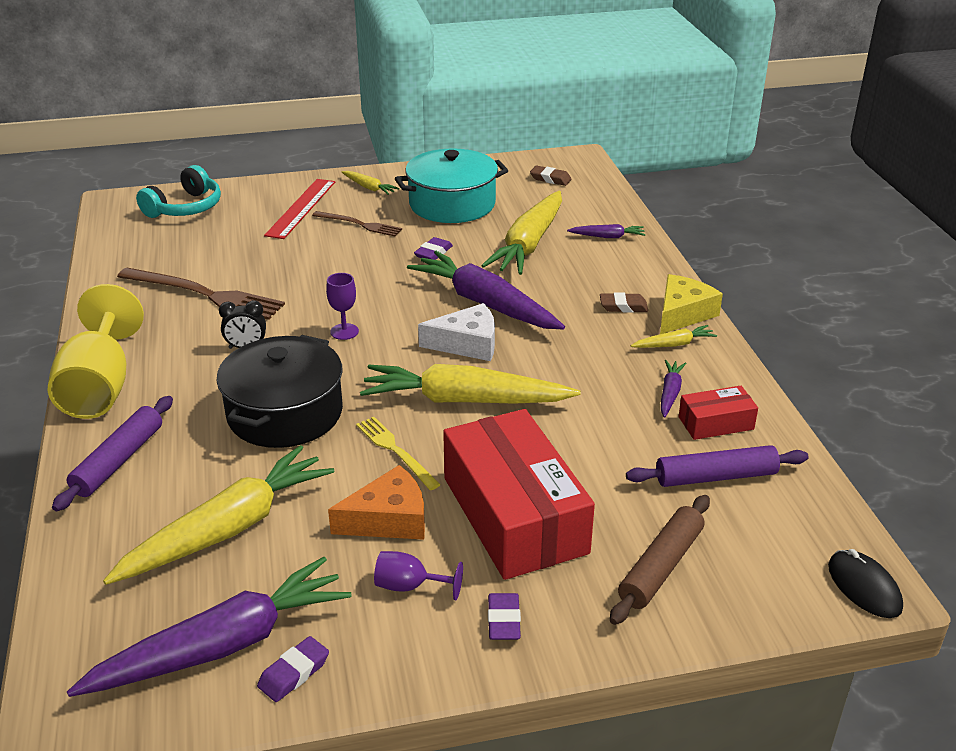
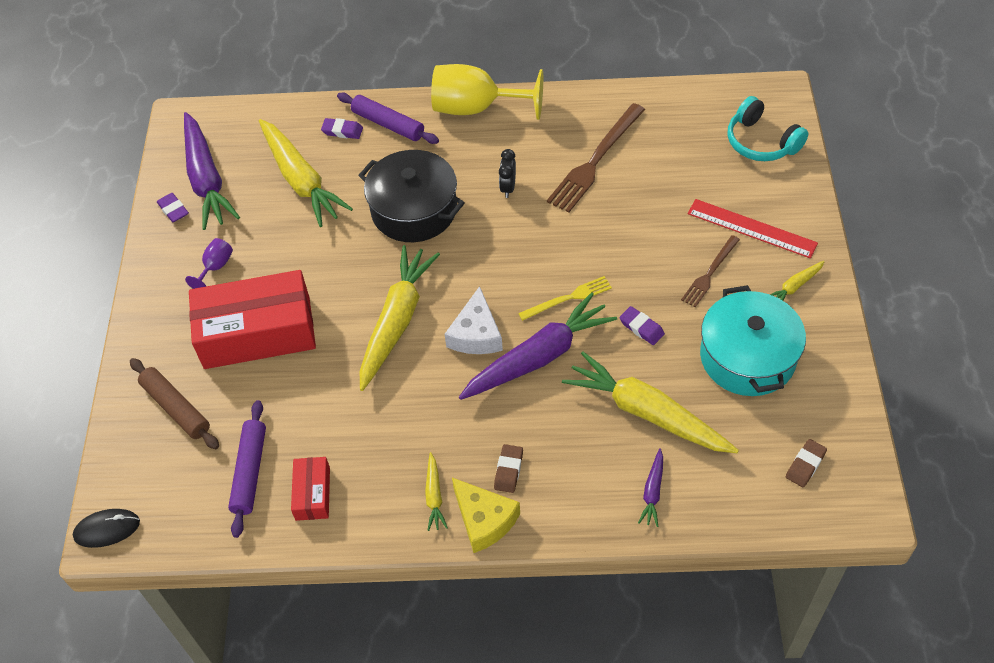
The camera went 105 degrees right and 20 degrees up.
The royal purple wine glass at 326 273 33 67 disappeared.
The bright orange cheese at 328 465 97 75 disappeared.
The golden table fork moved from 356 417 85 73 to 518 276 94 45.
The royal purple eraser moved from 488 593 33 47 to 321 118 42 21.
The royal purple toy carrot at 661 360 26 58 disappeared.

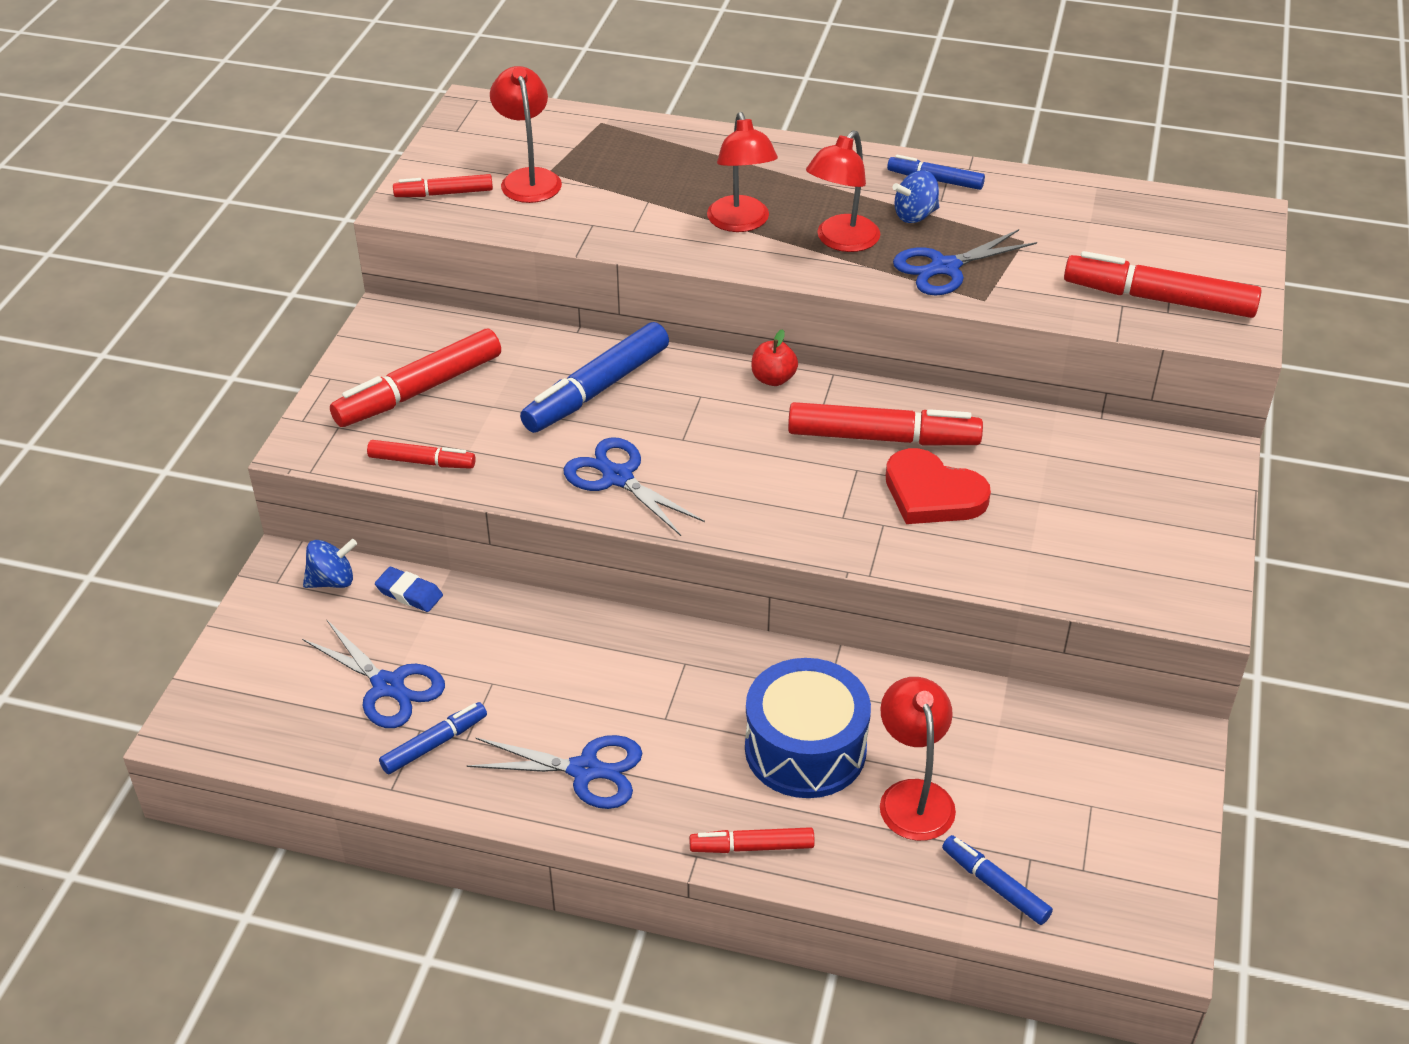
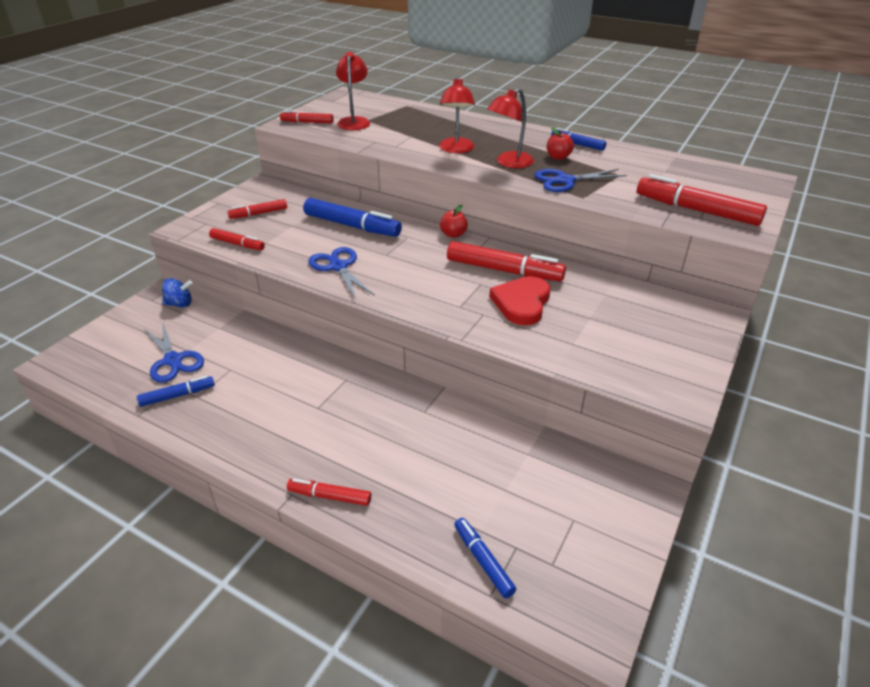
The camera went 15 degrees right and 5 degrees down.
The scarlet marker pen at 330 329 171 98 changed to 0.56 times the size.
The royal blue eraser at 375 567 68 45 disappeared.
The royal blue scissors at 467 735 175 74 disappeared.
The royal blue marker pen at 520 322 149 111 turned 120 degrees counterclockwise.
The royal blue toy drum at 745 658 126 140 disappeared.
The scarlet reading lamp at 880 677 76 164 disappeared.
The scarlet love heart at 886 448 105 76 turned 60 degrees clockwise.
The royal blue toy top at 892 170 47 53 was replaced by the scarlet apple fruit at 547 127 27 33.

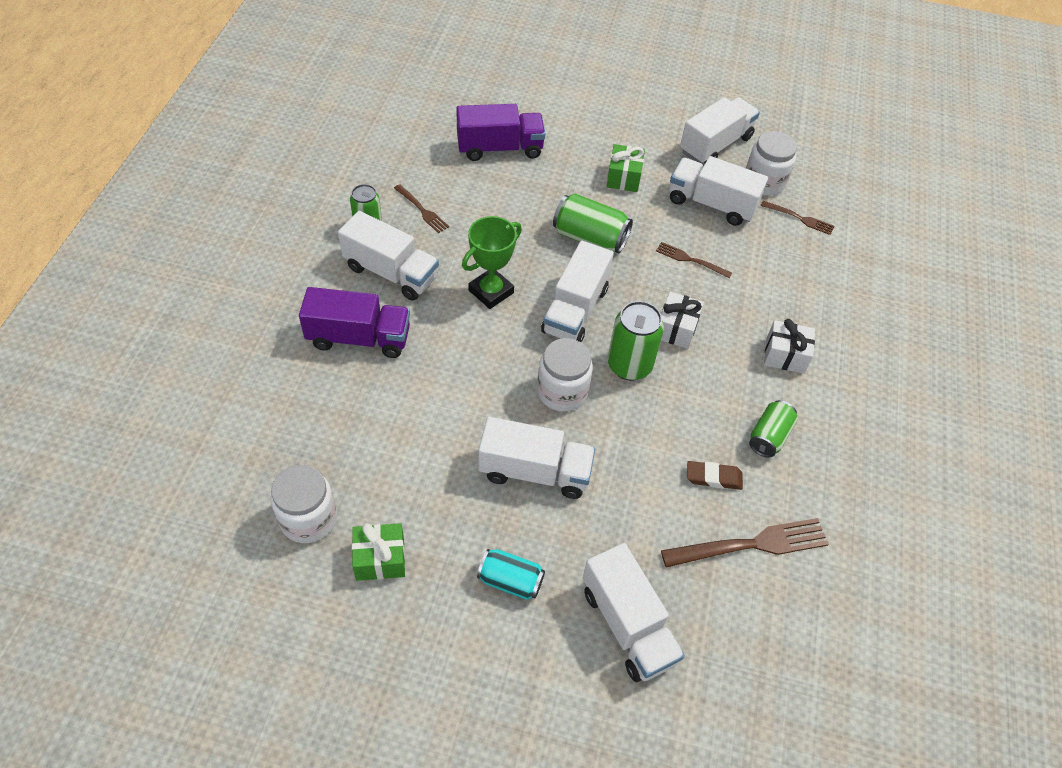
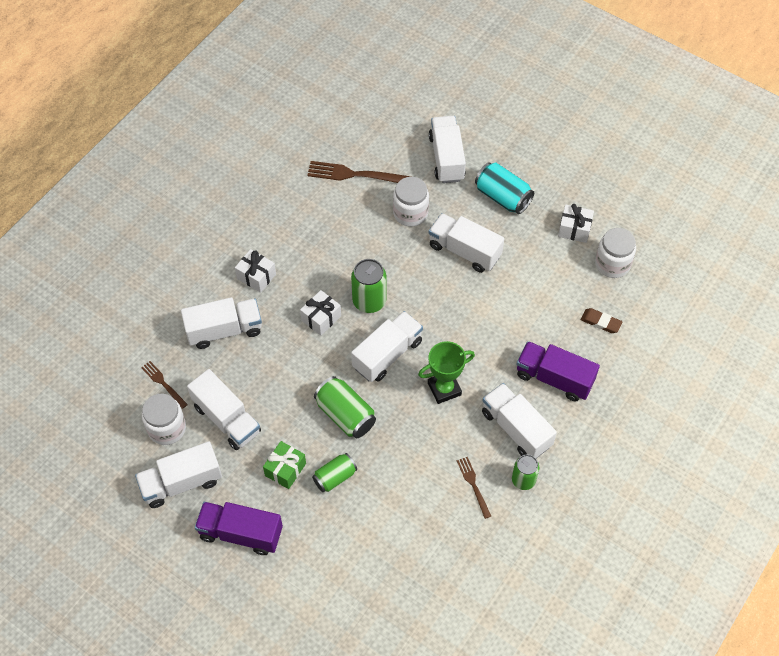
The camera went 155 degrees left and 5 degrees up.
The leaf-green wrapped gift at 352 523 53 58 became the snow-white wrapped gift at 558 204 36 39.
The royal purple toy truck moved from 456 104 90 57 to 195 502 88 53.
The teal can at 477 549 68 51 changed to 1.51 times the size.
The snow-white jam jar moved from 537 338 56 74 to 393 177 36 50.
The brown table fork at 656 242 76 36 disappeared.
The brown eraser moved from 687 461 56 29 to 581 308 41 25.
The leaf-green can moved from 749 400 49 58 to 312 453 45 39.
The snow-white toy truck at 181 297 81 52 appeared.

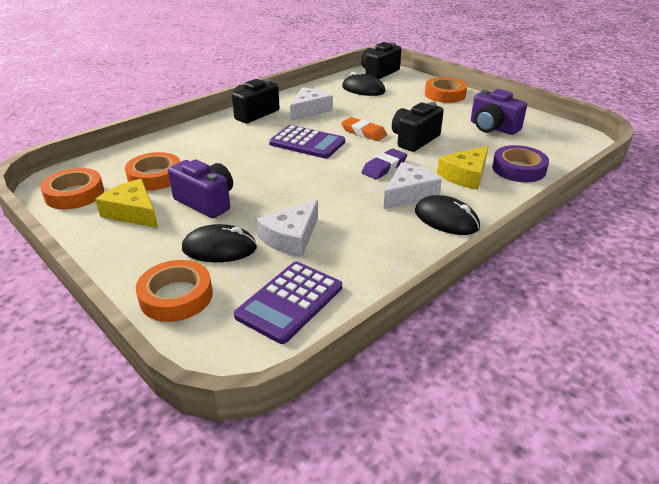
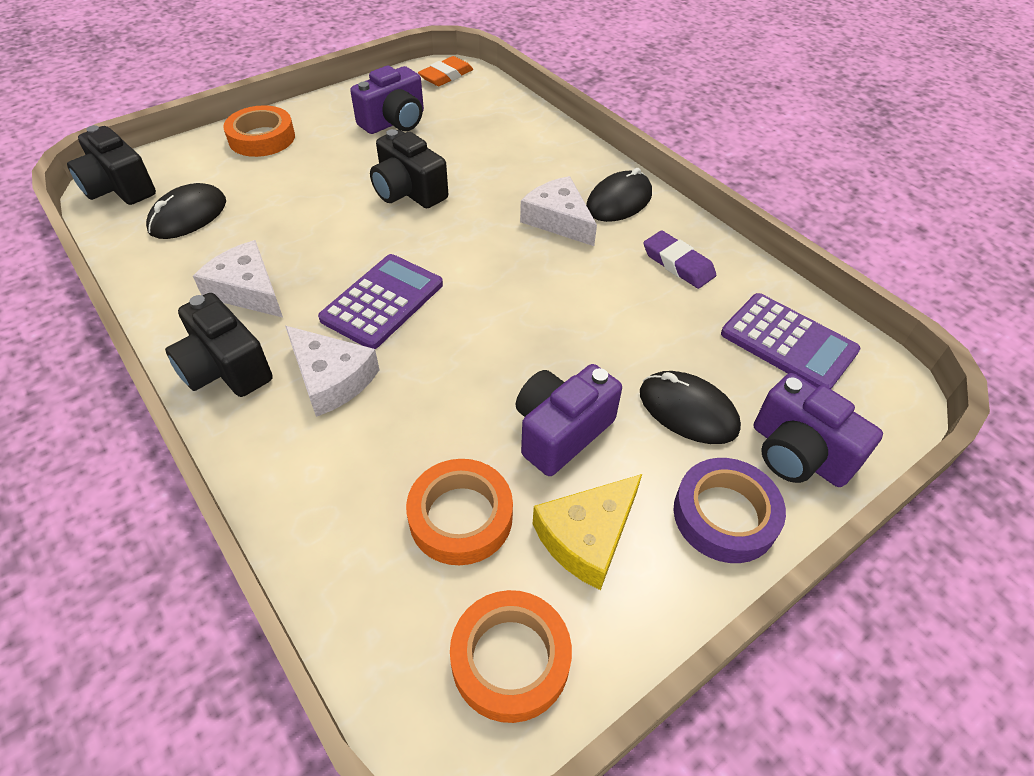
The camera went 85 degrees left and 15 degrees up.
The bright orange tape at 136 260 77 62 was replaced by the royal purple camera at 754 373 129 114.
The ebony mouse at 182 224 75 38 turned 60 degrees counterclockwise.
The snow-white cheese moved from 257 200 61 57 to 285 326 94 91.
The bright orange eraser moved from 341 117 46 24 to 418 56 55 30.
The royal purple eraser moved from 362 149 45 30 to 643 230 73 59.
The golden cheese at 437 146 51 44 disappeared.
The royal purple tape moved from 492 145 57 37 to 674 458 112 105.

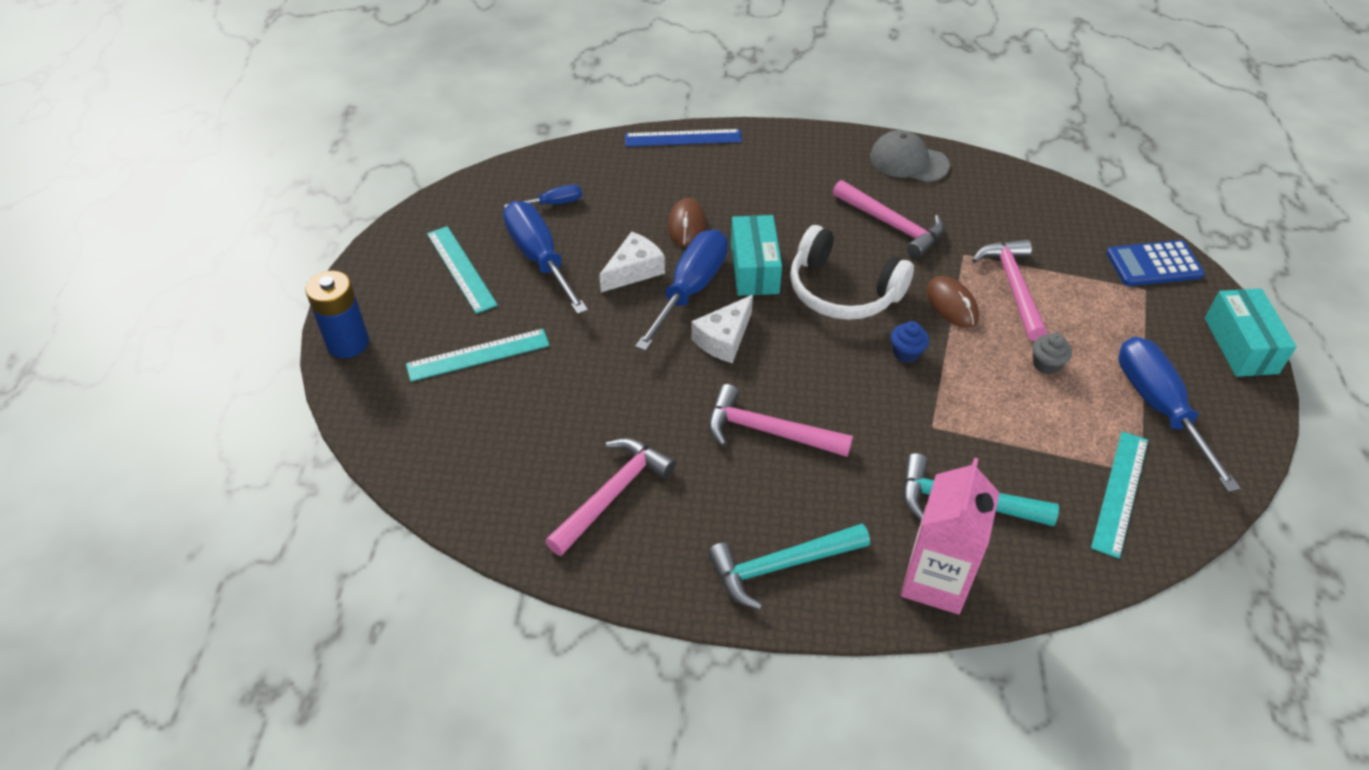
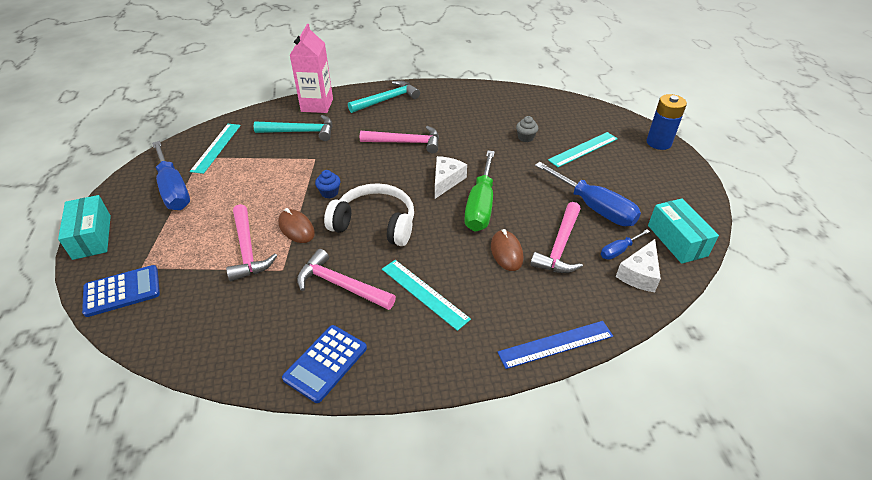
The camera went 165 degrees right and 5 degrees down.
The teal straightedge moved from 427 226 71 88 to 382 260 89 71.
The rosy claw hammer moved from 545 438 131 118 to 530 202 53 71.
The snow-white cheese moved from 599 231 66 61 to 616 239 45 53.
The royal blue hand screwdriver at 635 230 93 121 became the leaf-green hand screwdriver at 464 151 31 81.
The teal box moved from 731 215 51 81 to 648 198 71 66.
The ash-grey baseball cap at 870 130 80 52 was replaced by the royal blue pocket calculator at 282 325 85 78.
The ash-grey cupcake moved from 1032 333 40 42 to 516 116 22 26.

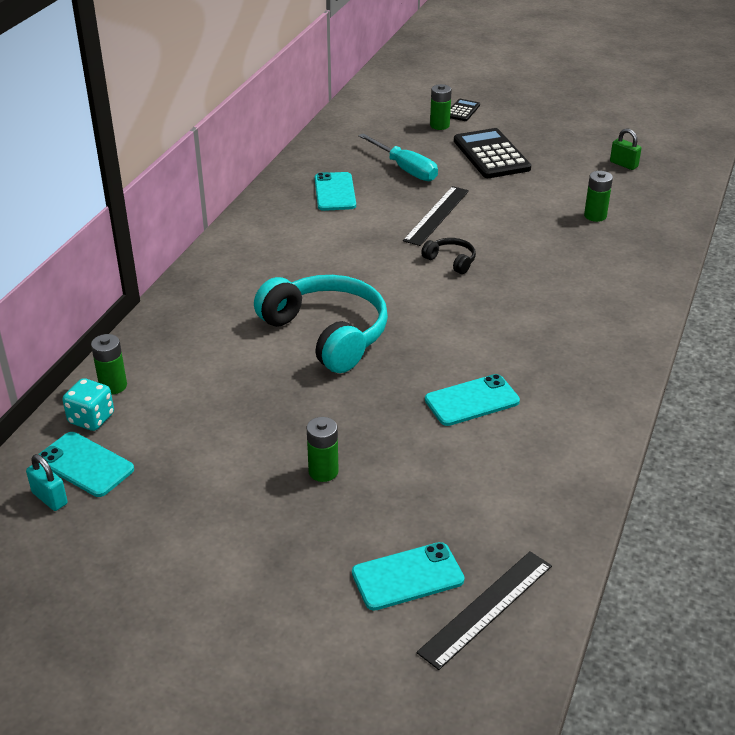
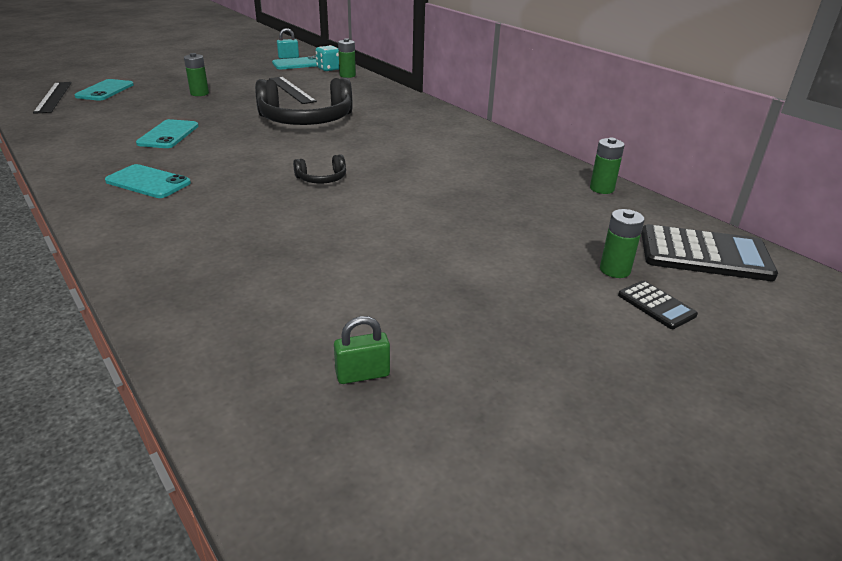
The camera went 120 degrees right and 5 degrees down.
The teal headphones at 254 275 134 98 became the ebony headphones at 255 78 97 47.
The teal mobile phone moved from 314 172 42 39 to 105 164 86 34.
The teal hand screwdriver at 358 133 80 48 disappeared.
The ebony straightedge moved from 403 186 66 60 to 269 77 48 27.
The ebony pocket calculator moved from 454 128 77 50 to 641 224 137 57.
The leaf-green power cell moved from 584 171 29 51 to 590 138 35 56.

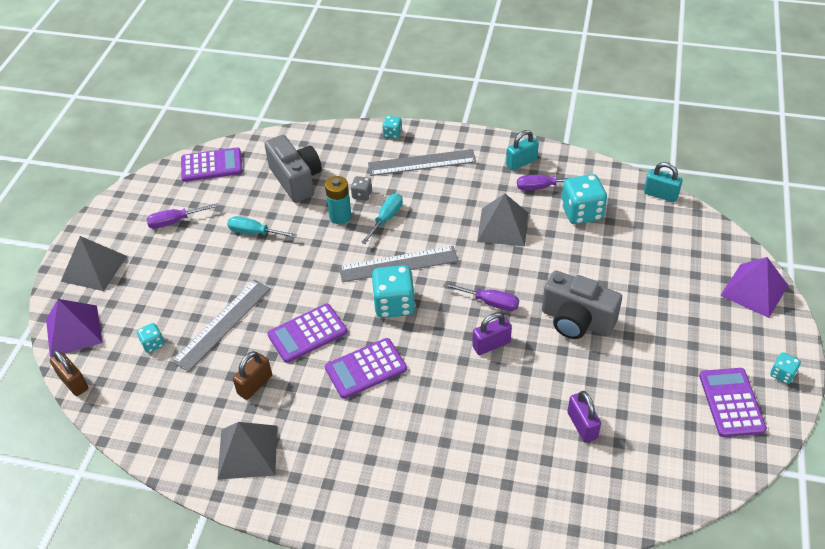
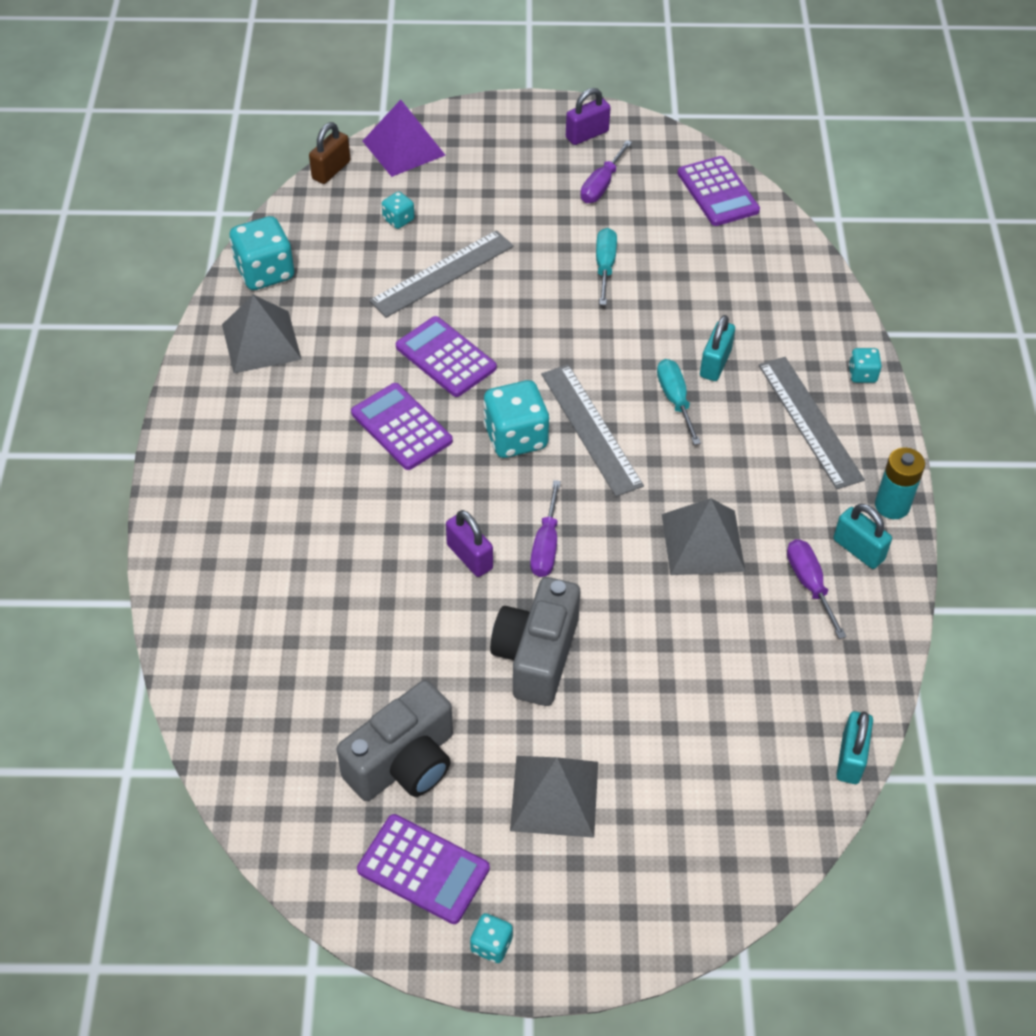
The camera went 75 degrees right and 5 degrees up.
The ash-grey pyramid moved from 61 236 66 55 to 510 756 88 82.
The royal purple hand screwdriver at 146 203 73 26 turned 120 degrees counterclockwise.
The ash-grey straightedge at 172 280 99 92 turned 60 degrees counterclockwise.
The brown padlock at 233 351 39 49 disappeared.
The ash-grey camera moved from 264 135 58 68 to 337 680 116 121.
The teal power cell moved from 325 176 27 48 to 875 447 50 72.
The ash-grey dice at 351 176 21 24 was replaced by the teal padlock at 700 315 35 66.
The teal hand screwdriver at 361 194 42 50 turned 120 degrees counterclockwise.
The teal dice moved from 561 174 46 50 to 229 216 65 74.
The royal purple padlock moved from 567 391 34 52 to 566 88 45 57.
The royal purple pocket calculator at 699 368 68 69 turned 45 degrees clockwise.
The royal purple pyramid at 720 257 69 61 disappeared.

